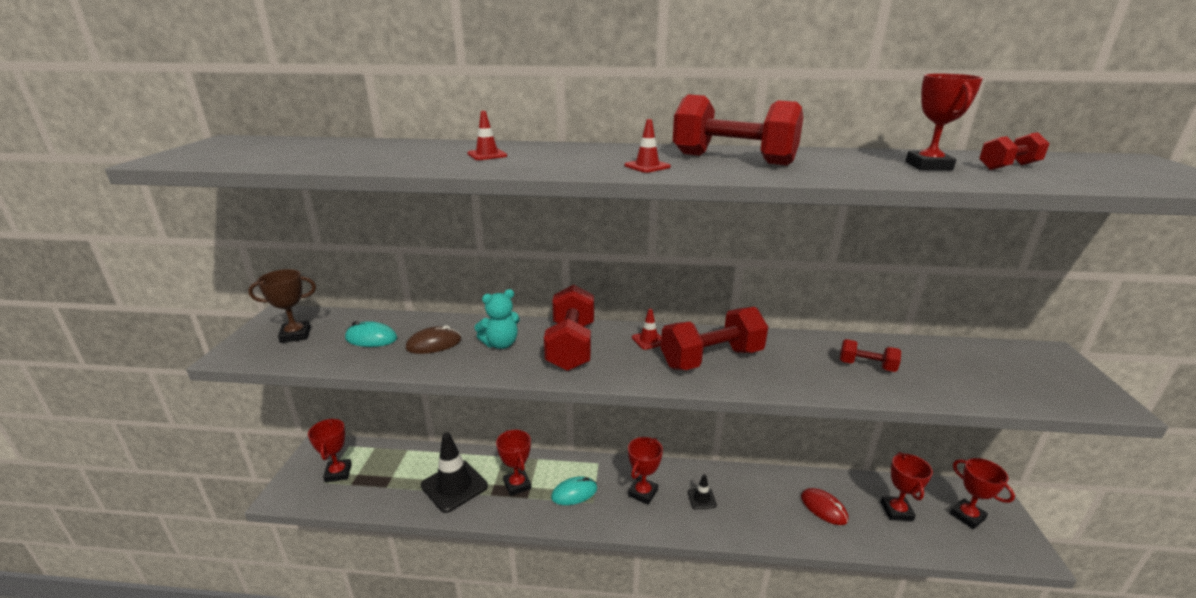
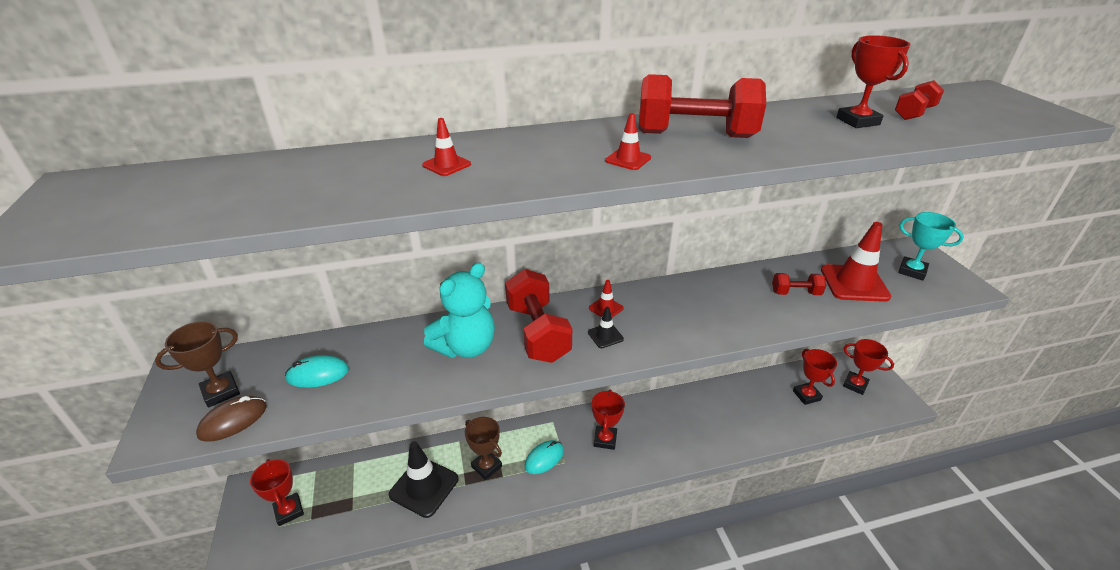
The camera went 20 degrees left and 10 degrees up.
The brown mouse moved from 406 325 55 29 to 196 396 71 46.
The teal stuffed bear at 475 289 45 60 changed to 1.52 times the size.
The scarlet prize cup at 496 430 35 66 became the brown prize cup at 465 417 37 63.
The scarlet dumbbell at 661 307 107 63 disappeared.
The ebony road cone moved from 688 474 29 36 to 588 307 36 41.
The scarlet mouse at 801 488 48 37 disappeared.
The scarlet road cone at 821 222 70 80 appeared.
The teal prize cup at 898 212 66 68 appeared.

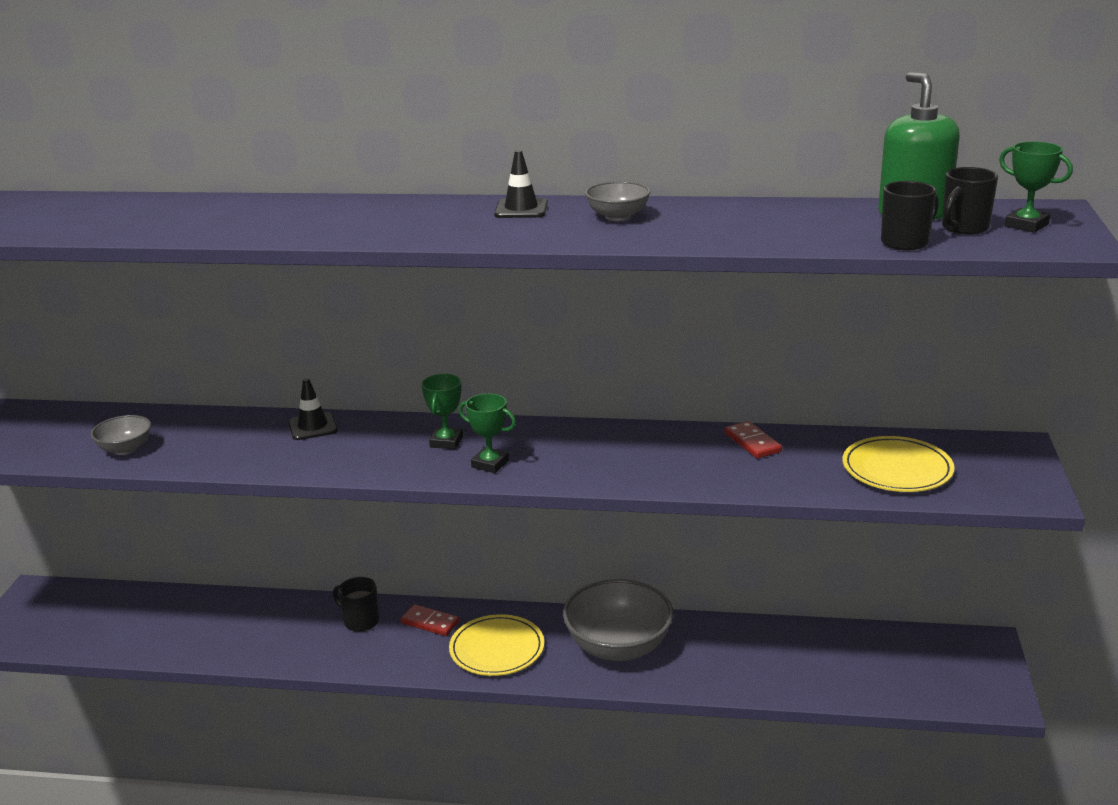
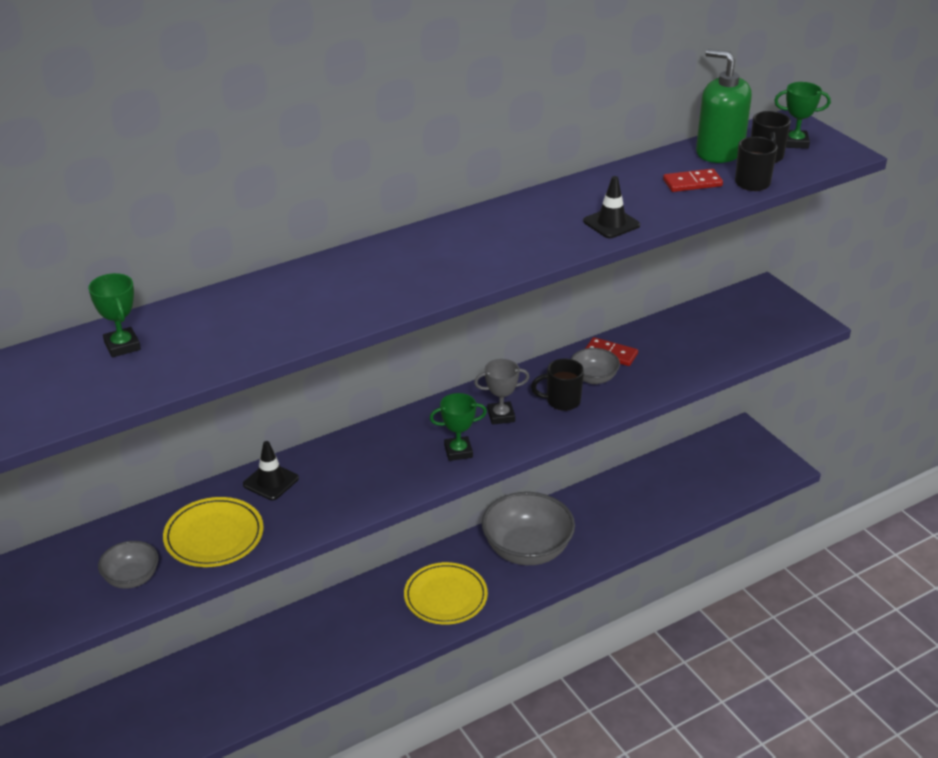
The camera went 40 degrees left and 10 degrees up.
The ebony coffee mug moved from 333 577 46 55 to 531 359 53 52.
The scarlet domino piece moved from 400 604 60 32 to 663 169 60 23.
The leaf-green prize cup moved from 421 374 42 75 to 88 273 53 84.
The ebony road cone moved from 494 150 54 68 to 583 176 57 62.
The ash-grey deep dish moved from 585 181 66 40 to 571 348 49 36.
The golden dinner plate moved from 842 436 113 56 to 163 497 101 70.
The ash-grey prize cup at 474 359 55 66 appeared.

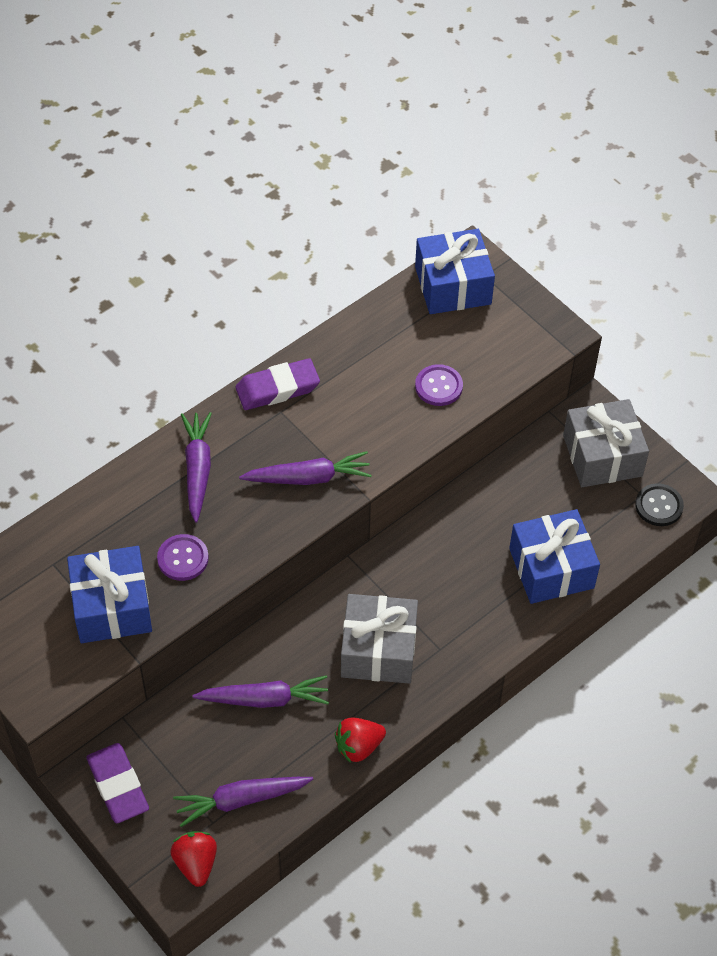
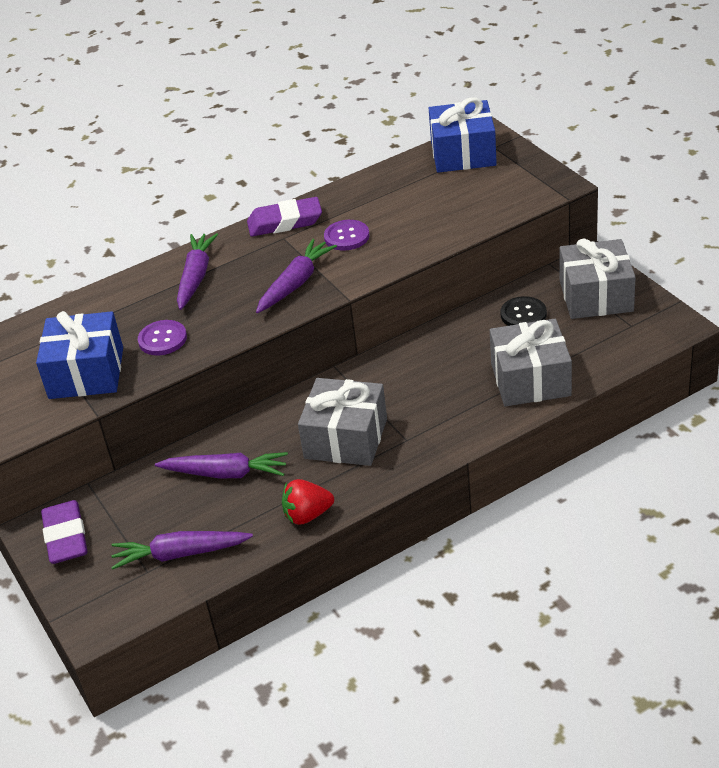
The camera went 15 degrees right and 15 degrees down.
The scarlet strawberry at 170 831 47 56 disappeared.
The royal purple toy carrot at 239 451 133 34 turned 60 degrees counterclockwise.
The royal purple sewing button moved from 415 364 48 42 to 324 220 45 31.
The royal blue wrapped gift at 509 509 91 95 became the ash-grey wrapped gift at 490 319 82 87.
The ebony sewing button moved from 635 483 49 43 to 500 296 47 30.

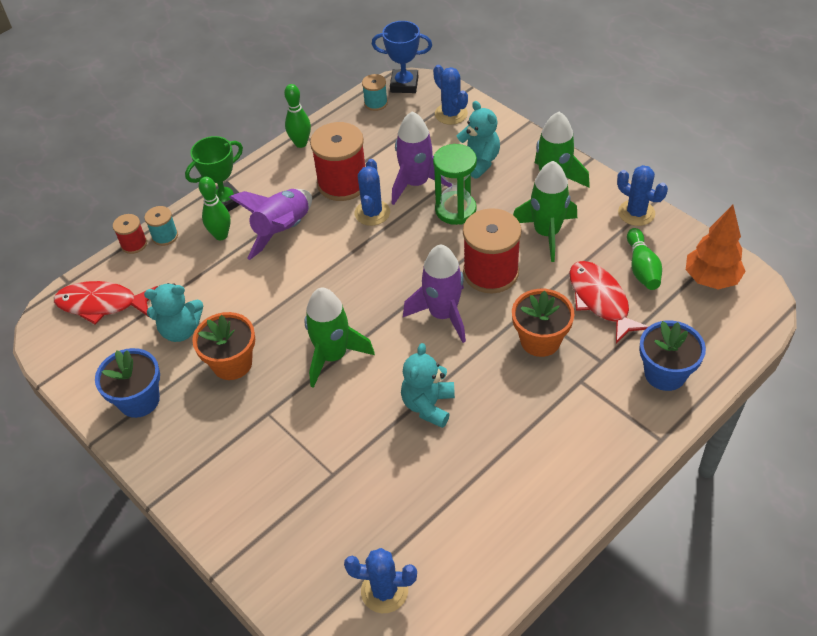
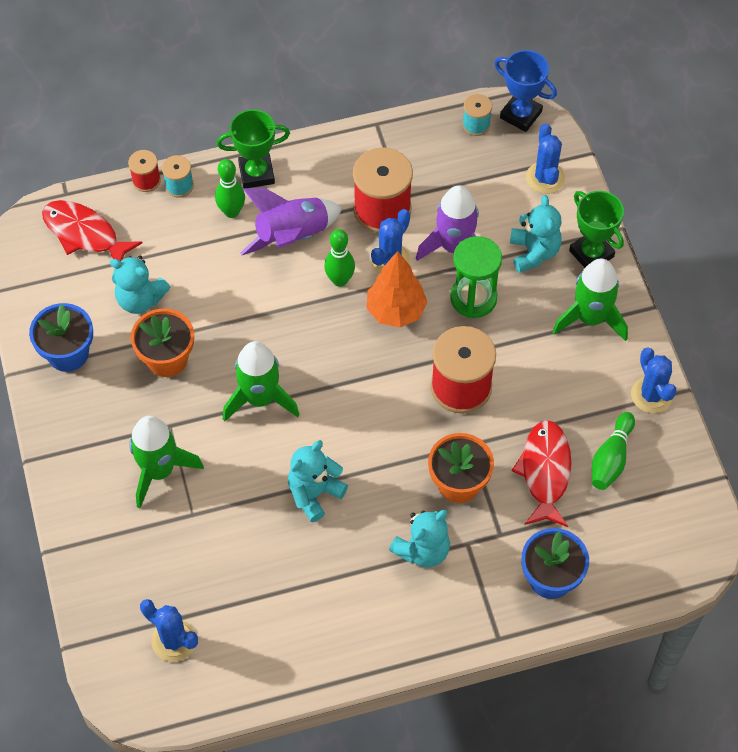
The camera went 25 degrees right and 10 degrees up.
The leaf-green skittle moved from 284 84 27 64 to 324 229 31 58.
The royal purple spaceship at 403 244 63 99 disappeared.
The leaf-green spaceship moved from 513 161 64 101 to 129 416 75 92.
The bright orange tree moved from 686 205 60 84 to 366 251 61 77.
The teal stuffed bear at 389 510 61 57 appeared.
The leaf-green prize cup at 569 191 55 77 appeared.

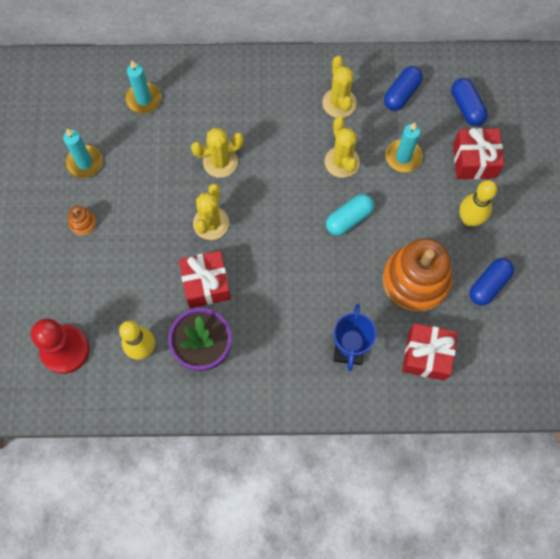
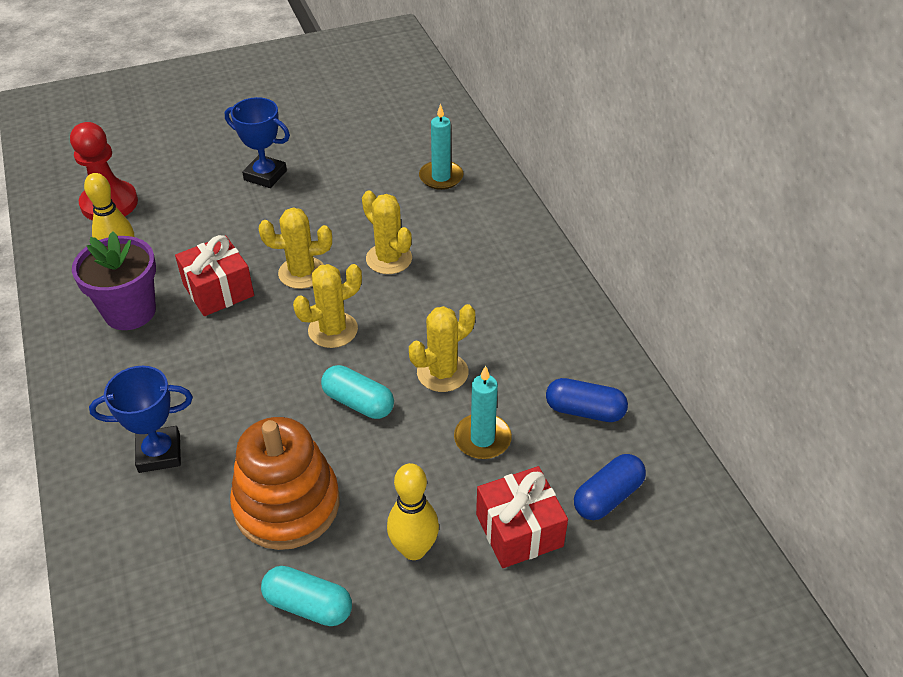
The camera went 70 degrees right and 25 degrees down.
The teal wax candle at 63 129 40 49 disappeared.
The bright orange ring stacker at 68 206 28 30 was replaced by the royal blue prize cup at 225 97 65 91.
The golden saguaro cactus moved from 322 56 35 62 to 293 264 69 84.
The scarlet wrapped gift at 402 323 56 58 disappeared.
The royal blue capsule at 469 258 45 47 became the teal capsule at 261 566 91 60.

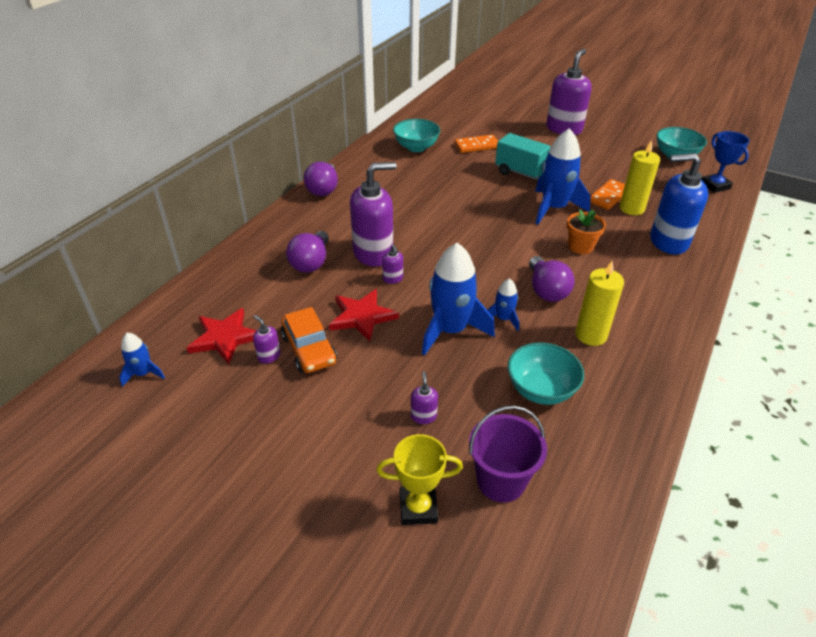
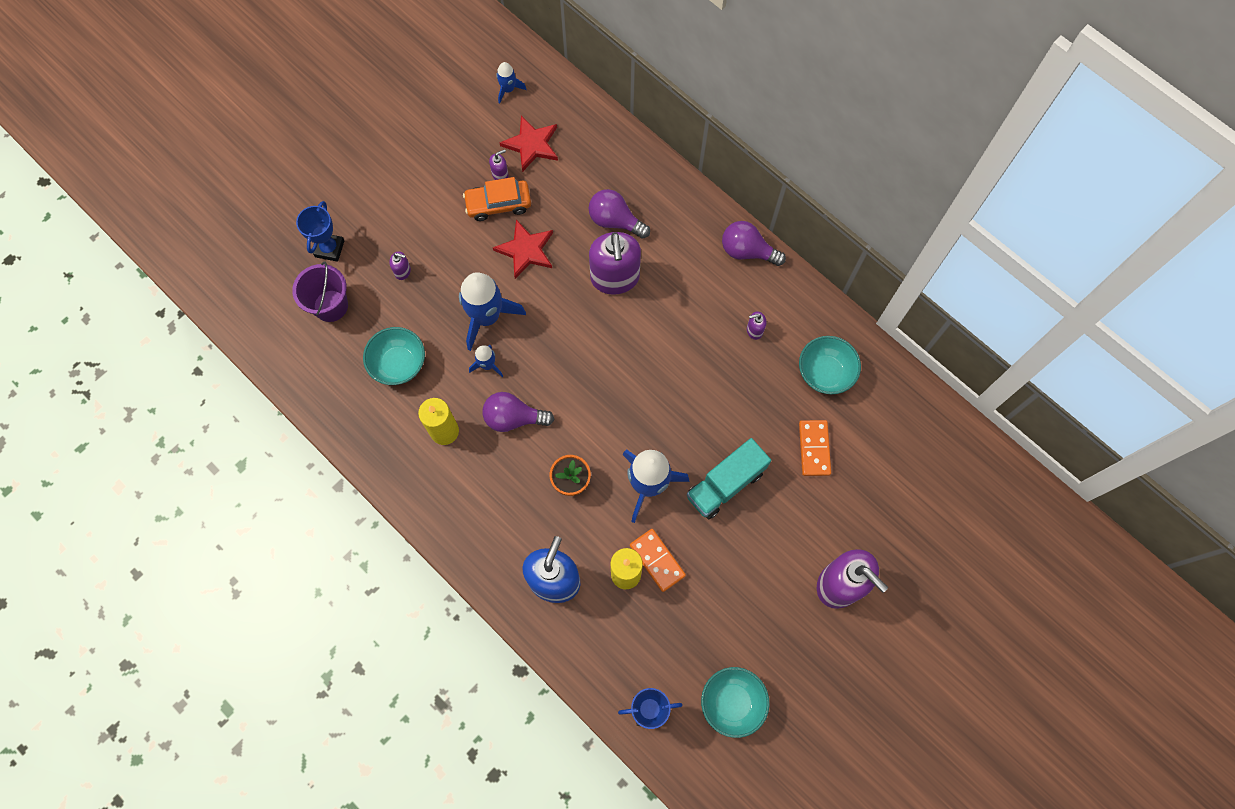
The camera went 105 degrees right and 30 degrees up.
The golden prize cup at 376 434 87 91 became the royal blue prize cup at 296 201 48 61.
The royal purple pump bottle moved from 382 244 21 40 to 747 311 19 29.

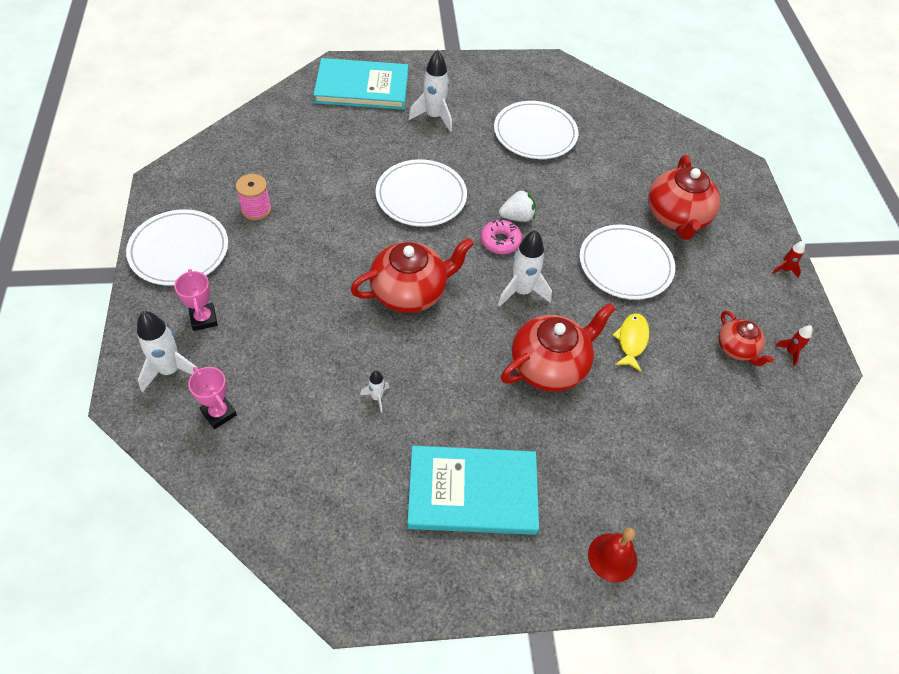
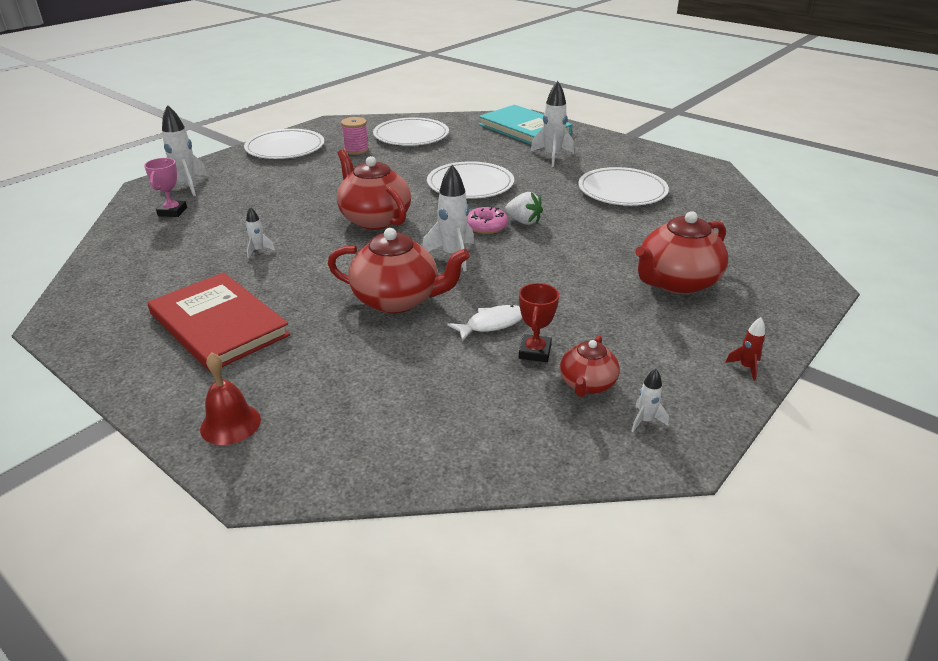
The camera went 50 degrees right and 20 degrees down.
The rosy prize cup at 174 269 44 62 disappeared.
The scarlet teapot at 350 238 124 75 turned 150 degrees counterclockwise.
The teal hardback at 407 446 132 89 became the scarlet hardback at 147 272 143 100.
The snow-white dinner plate moved from 580 225 95 75 to 373 118 76 28.
The golden fish at 613 313 36 59 became the snow-white fish at 448 305 74 36.
The scarlet spaceship at 775 325 38 41 became the snow-white spaceship at 632 369 37 63.
The scarlet prize cup at 519 283 40 79 appeared.

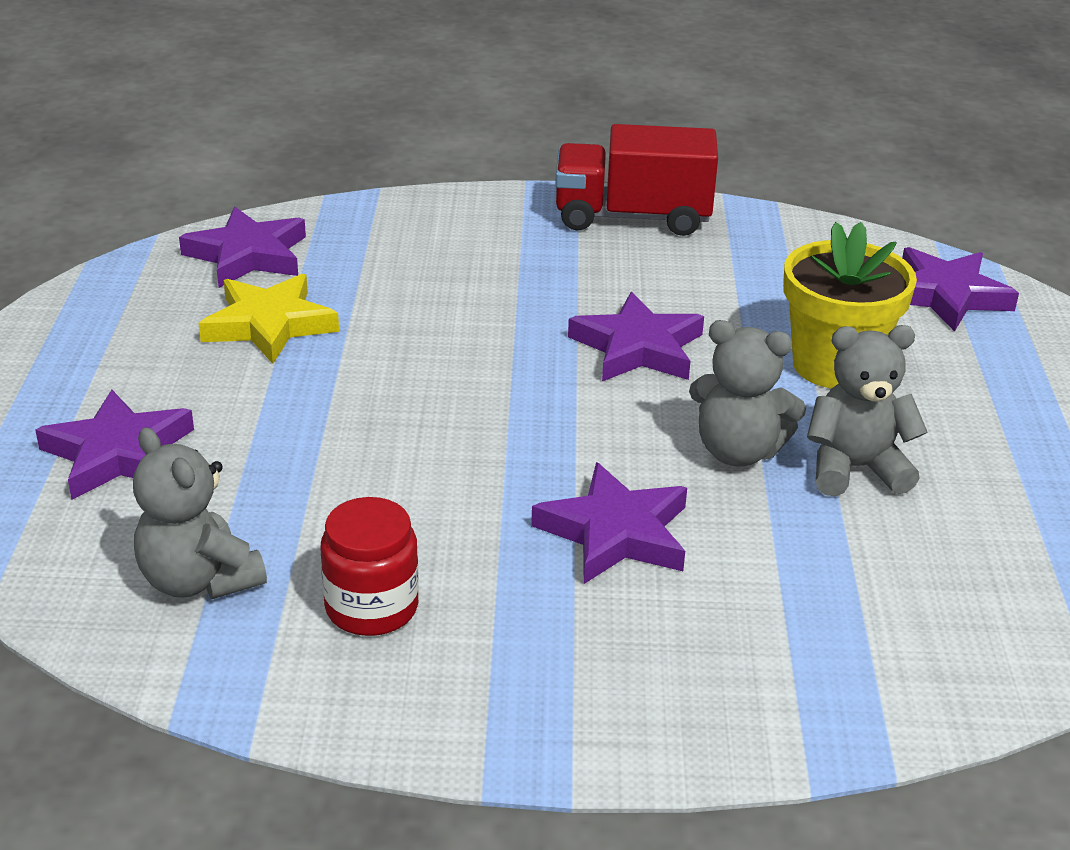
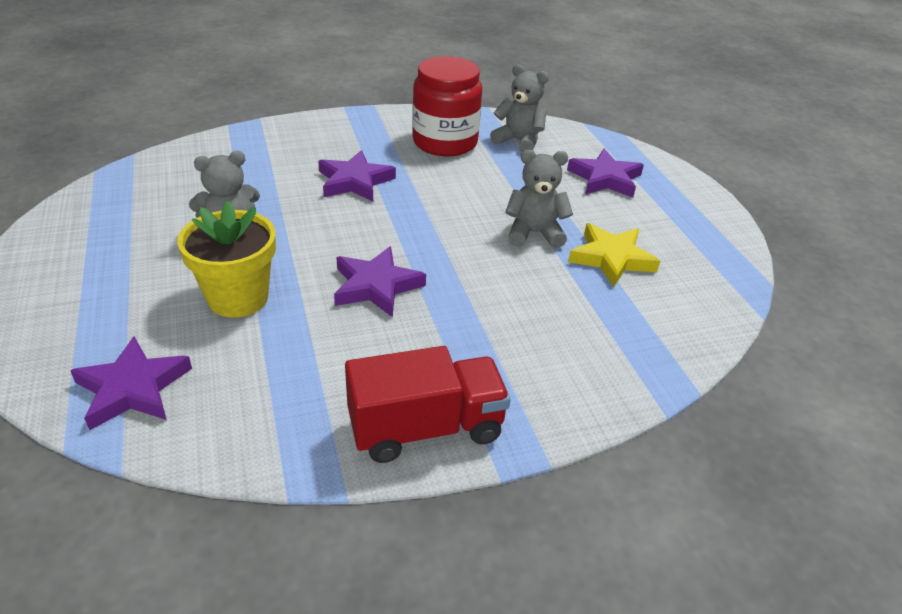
The camera went 160 degrees right and 5 degrees up.
The royal purple star shape at 179 207 127 81 disappeared.
The scarlet jam jar at 320 497 99 139 changed to 1.69 times the size.
The ash-grey stuffed bear moved from 689 320 117 147 to 505 150 68 98.

